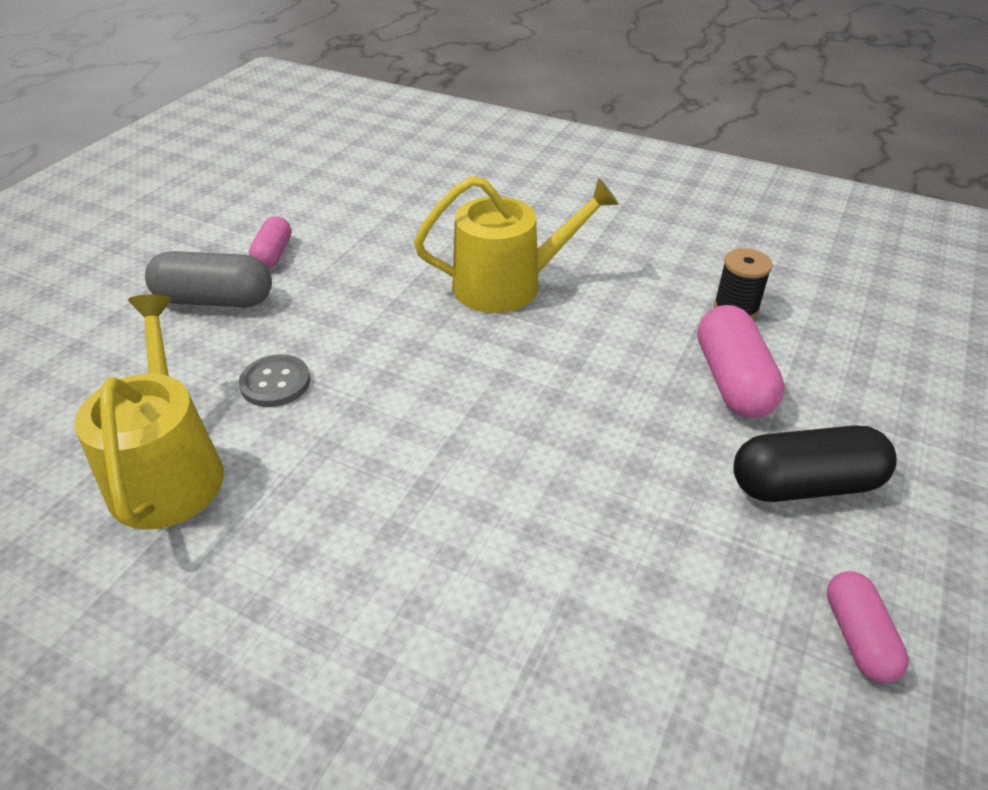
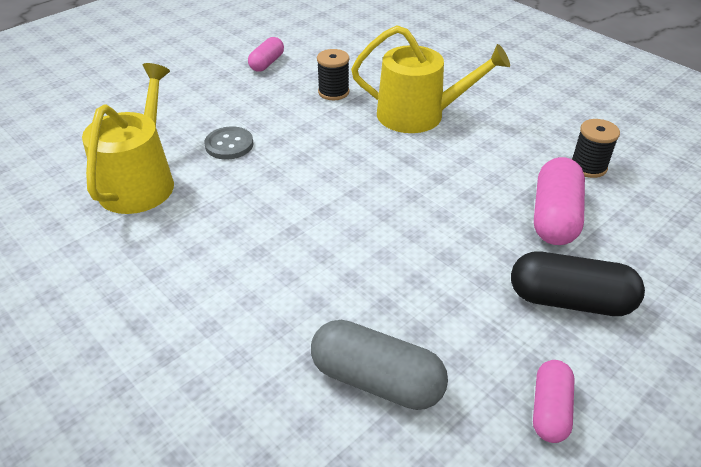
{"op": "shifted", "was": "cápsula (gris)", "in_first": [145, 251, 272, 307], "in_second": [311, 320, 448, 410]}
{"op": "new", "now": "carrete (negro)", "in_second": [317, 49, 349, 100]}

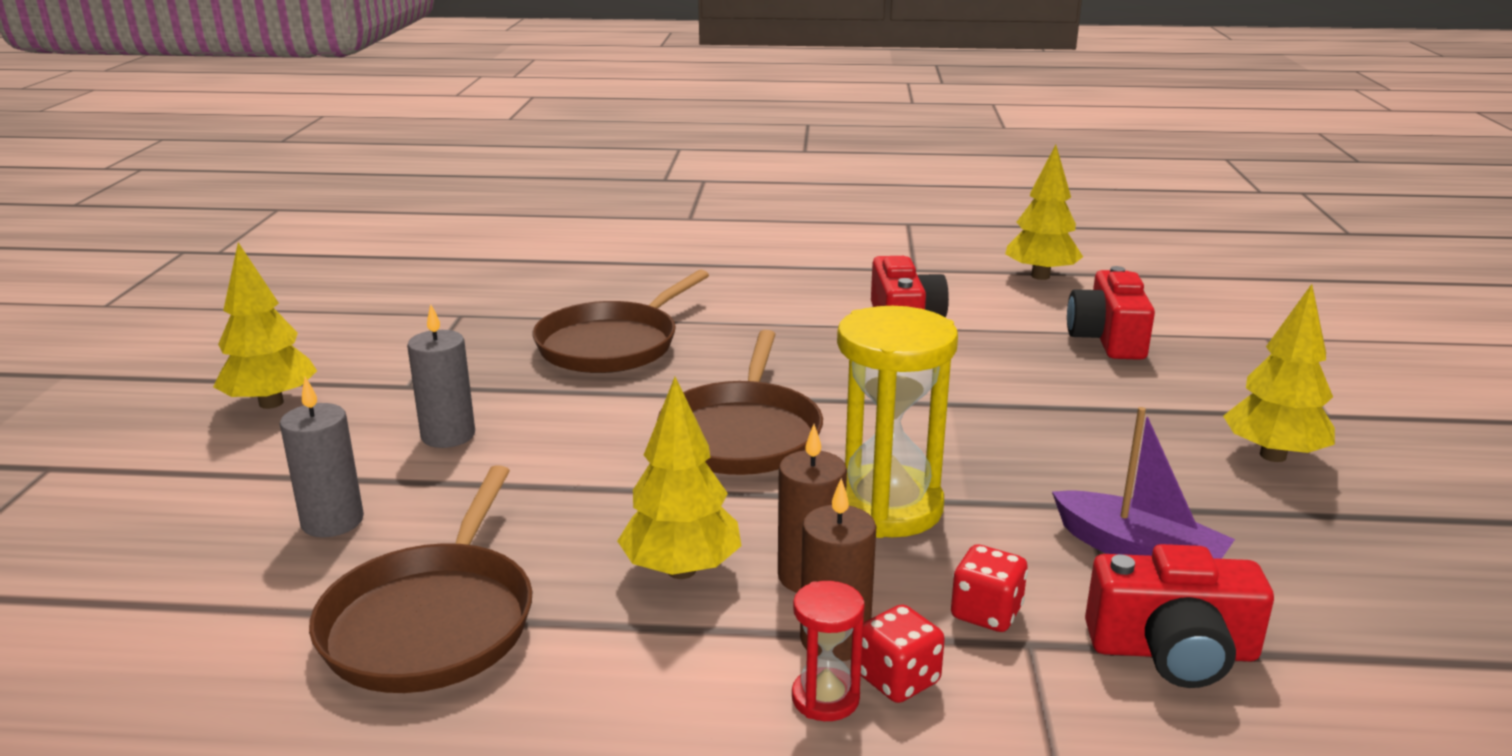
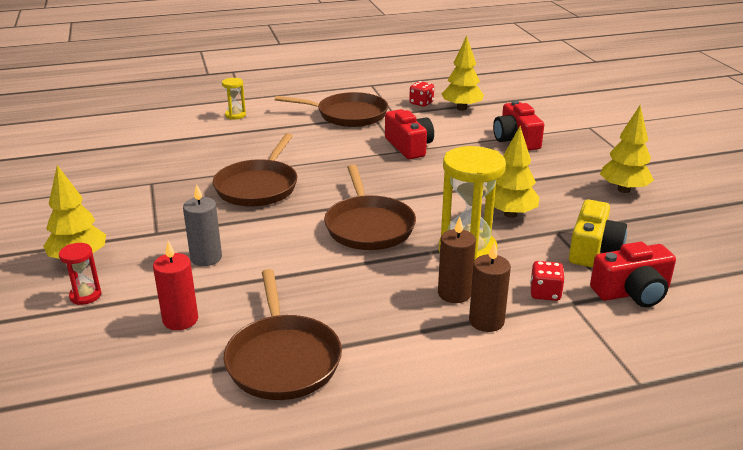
{"op": "shifted", "was": "reloj de arena (rojo)", "in_first": [792, 581, 865, 721], "in_second": [59, 243, 101, 305]}
{"op": "repainted", "was": "vela (gris)", "now": "vela (rojo)", "in_first": [280, 377, 364, 537], "in_second": [153, 241, 198, 330]}
{"op": "new", "now": "reloj de arena (amarillo)", "in_second": [222, 78, 246, 120]}
{"op": "new", "now": "sartén (marrón)", "in_second": [275, 92, 388, 127]}
{"op": "shifted", "was": "dado (rojo)", "in_first": [861, 604, 945, 703], "in_second": [409, 81, 434, 107]}
{"op": "shifted", "was": "árbol (amarillo)", "in_first": [617, 377, 742, 579], "in_second": [485, 126, 540, 218]}
{"op": "swapped", "was": "barco (morado)", "now": "cámara (amarillo)", "in_first": [1052, 407, 1235, 559], "in_second": [569, 199, 627, 267]}

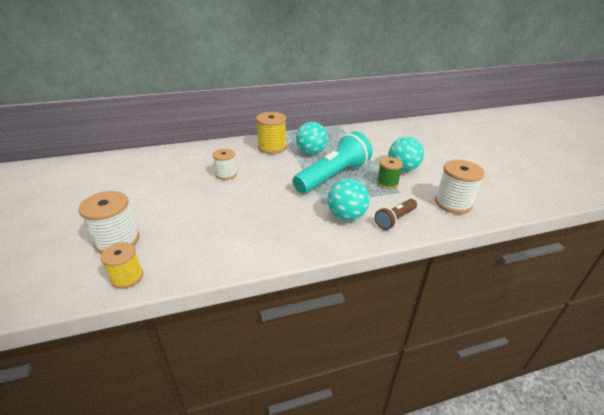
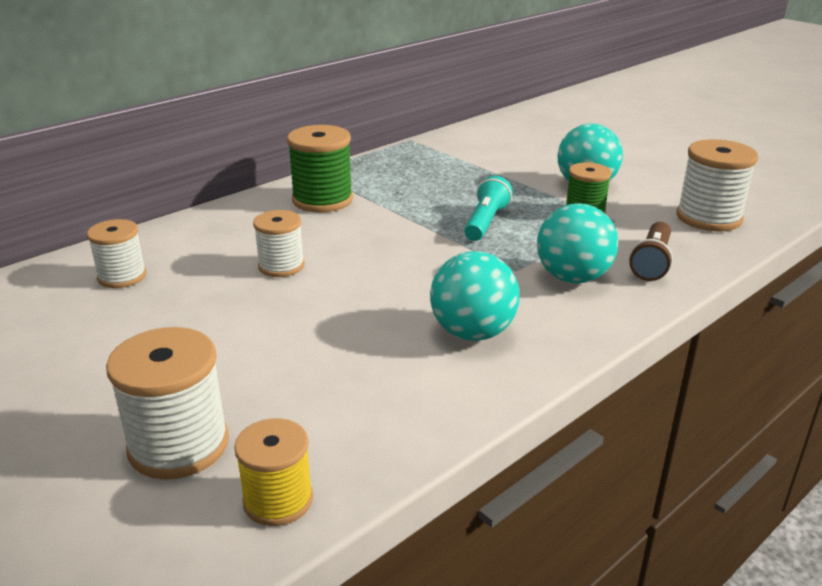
{"op": "new", "now": "carrete (blanco)", "in_second": [87, 219, 146, 288]}
{"op": "repainted", "was": "carrete (amarillo)", "now": "carrete (verde)", "in_first": [256, 112, 287, 154], "in_second": [287, 125, 353, 213]}
{"op": "shifted", "was": "pelota (turquesa)", "in_first": [296, 122, 328, 154], "in_second": [430, 251, 520, 341]}
{"op": "scaled", "was": "lámpara de mano (turquesa)", "in_first": [293, 131, 372, 194], "in_second": [464, 176, 513, 241], "ratio": 0.5}

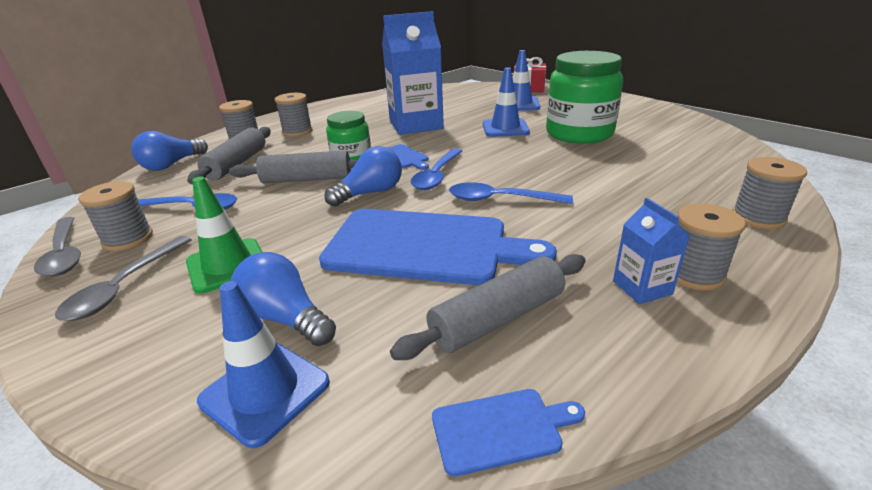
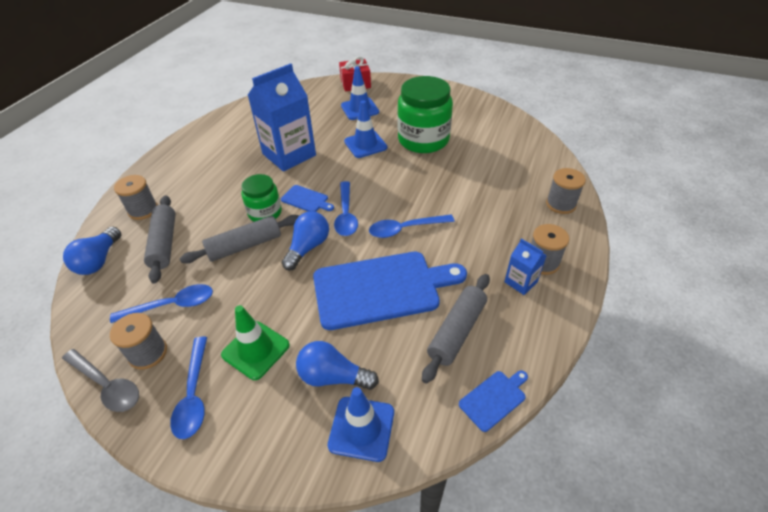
{"op": "repainted", "was": "cuchara (gris)", "now": "cuchara (azul)", "in_first": [55, 236, 192, 321], "in_second": [170, 337, 207, 439]}
{"op": "gone", "was": "carrete (gris)", "in_first": [275, 93, 313, 137]}

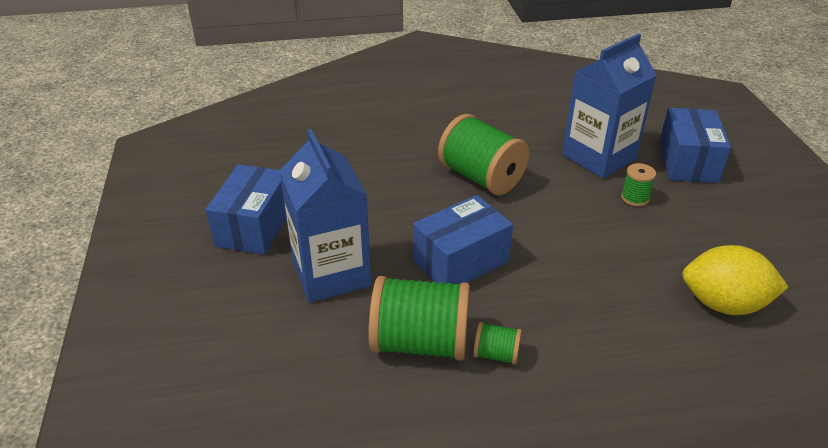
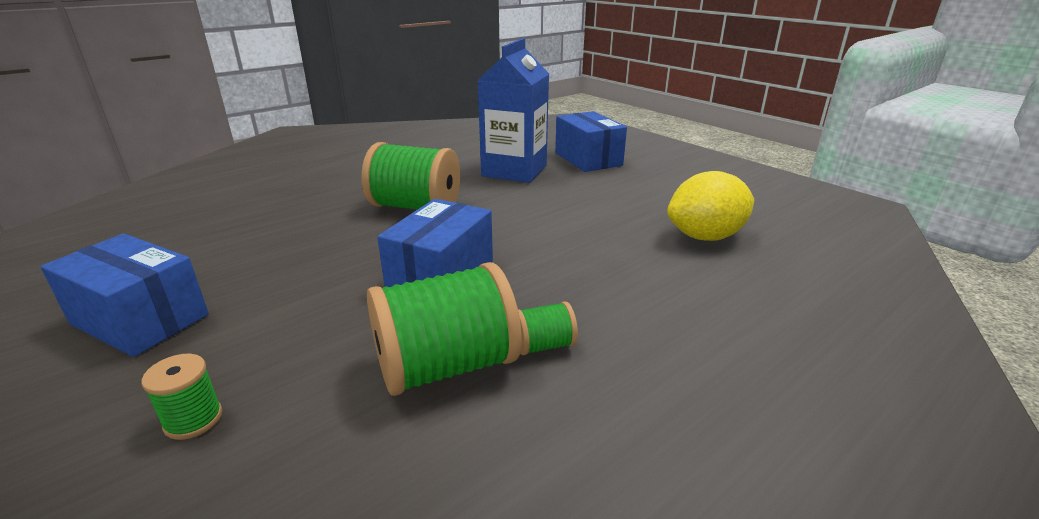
{"op": "rotated", "was": "caja (azul)", "in_first": [206, 164, 286, 255], "in_second": [40, 233, 209, 357], "clockwise": -45}
{"op": "shifted", "was": "carrete (verde)", "in_first": [621, 163, 656, 206], "in_second": [142, 354, 222, 440]}
{"op": "gone", "was": "cartón de leche (azul)", "in_first": [279, 129, 371, 303]}

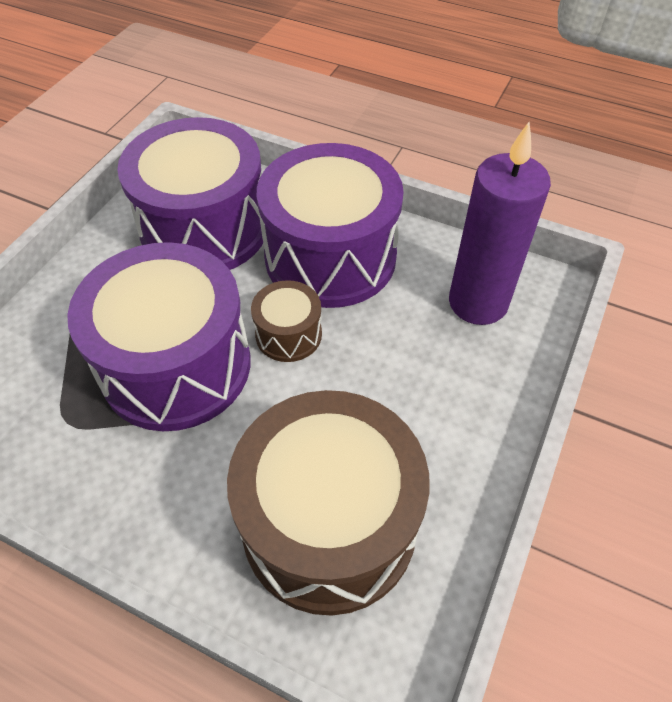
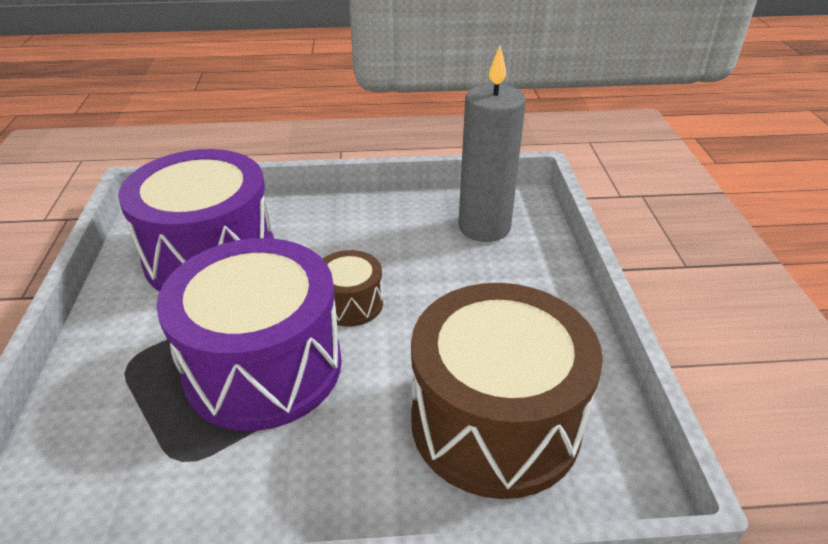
{"op": "repainted", "was": "vela (morado)", "now": "vela (gris)", "in_first": [449, 122, 551, 325], "in_second": [458, 46, 526, 242]}
{"op": "gone", "was": "tambor (morado)", "in_first": [257, 143, 404, 308]}

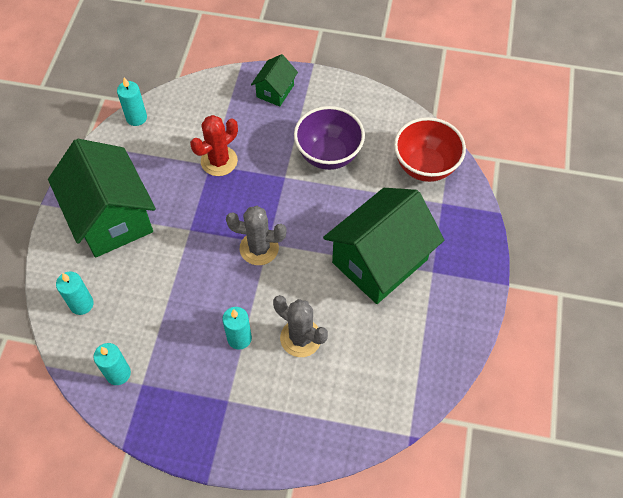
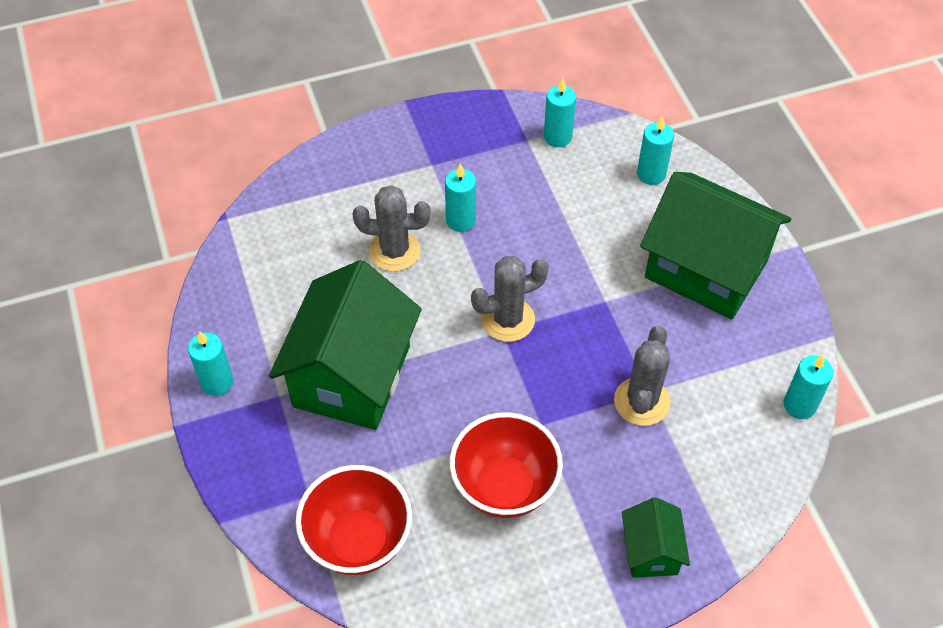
{"op": "new", "now": "vela (turquesa)", "in_second": [188, 331, 233, 396]}
{"op": "repainted", "was": "cuenco (morado)", "now": "cuenco (rojo)", "in_first": [294, 106, 365, 170], "in_second": [450, 412, 563, 518]}
{"op": "repainted", "was": "cactus (rojo)", "now": "cactus (gris)", "in_first": [190, 115, 238, 176], "in_second": [614, 326, 670, 426]}

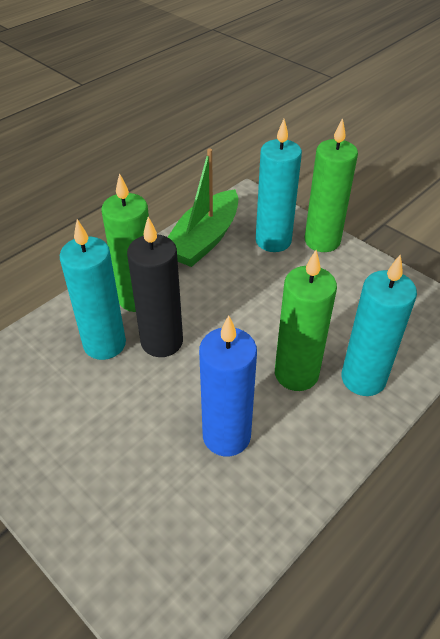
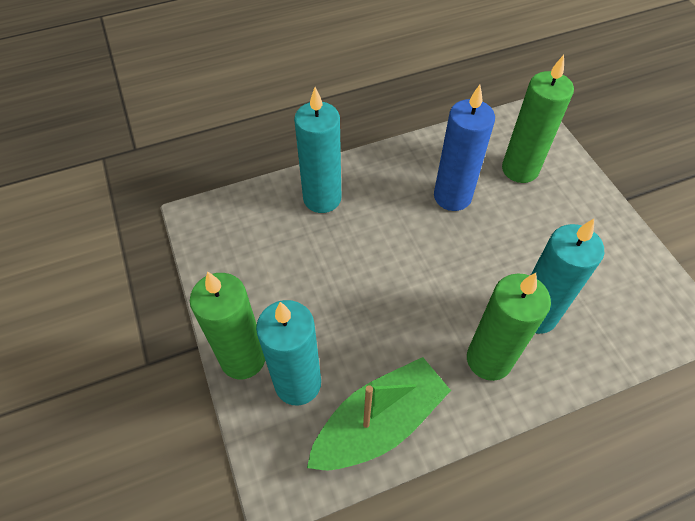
{"op": "shifted", "was": "vela (verde)", "in_first": [275, 250, 337, 391], "in_second": [502, 55, 574, 183]}
{"op": "gone", "was": "vela (negro)", "in_first": [127, 217, 183, 357]}

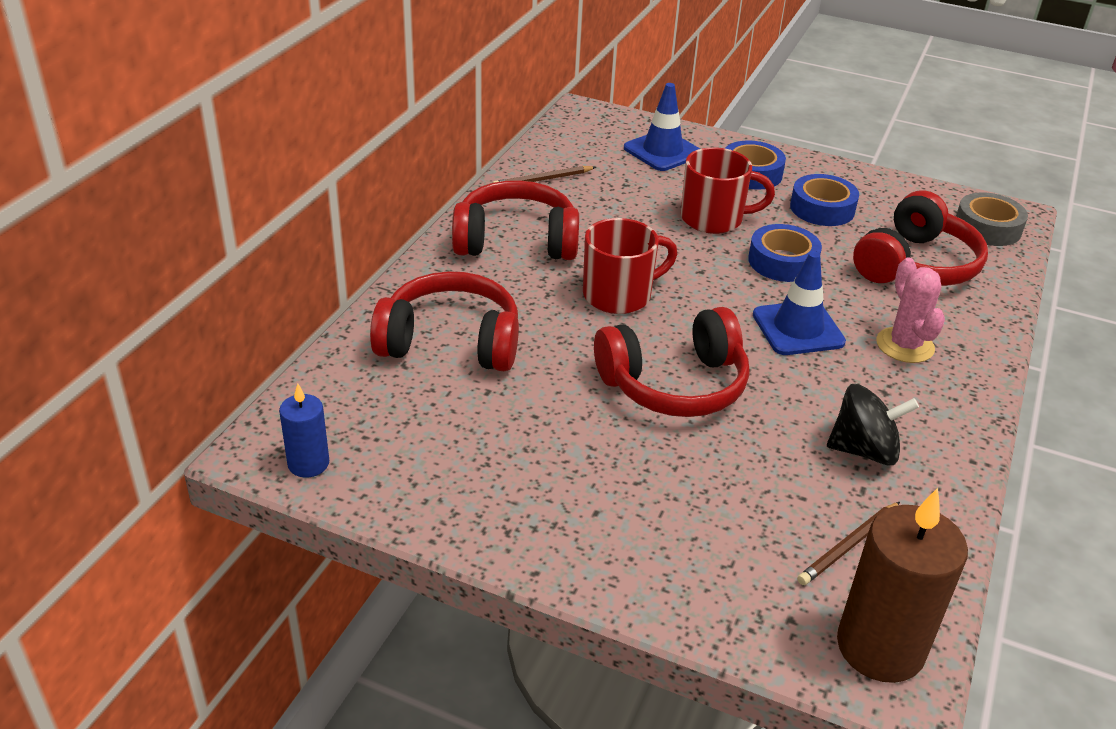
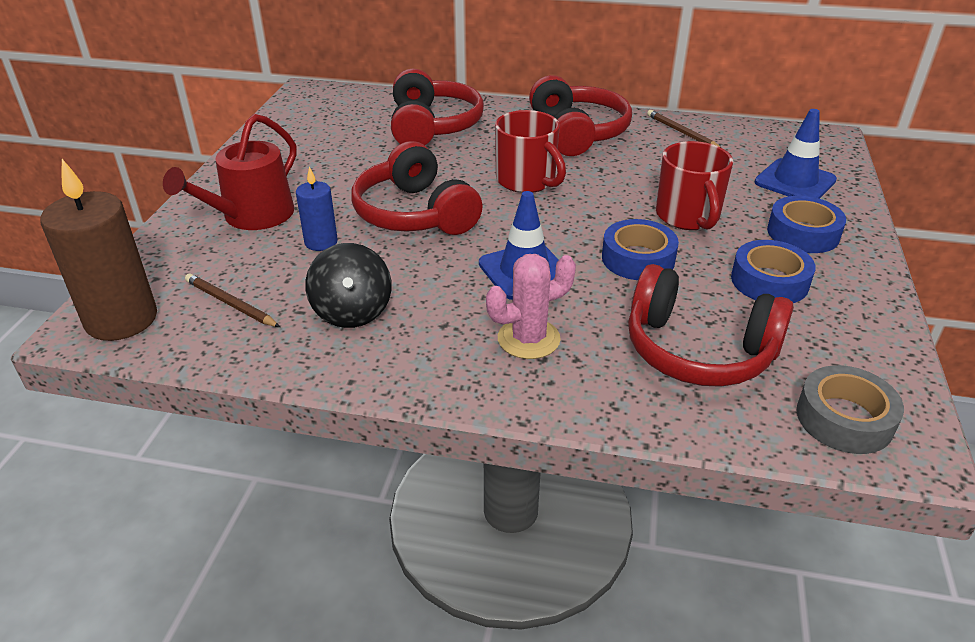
{"op": "new", "now": "regadera (rojo)", "in_second": [163, 114, 297, 230]}
{"op": "shifted", "was": "vela (azul)", "in_first": [279, 384, 329, 478], "in_second": [296, 167, 338, 251]}

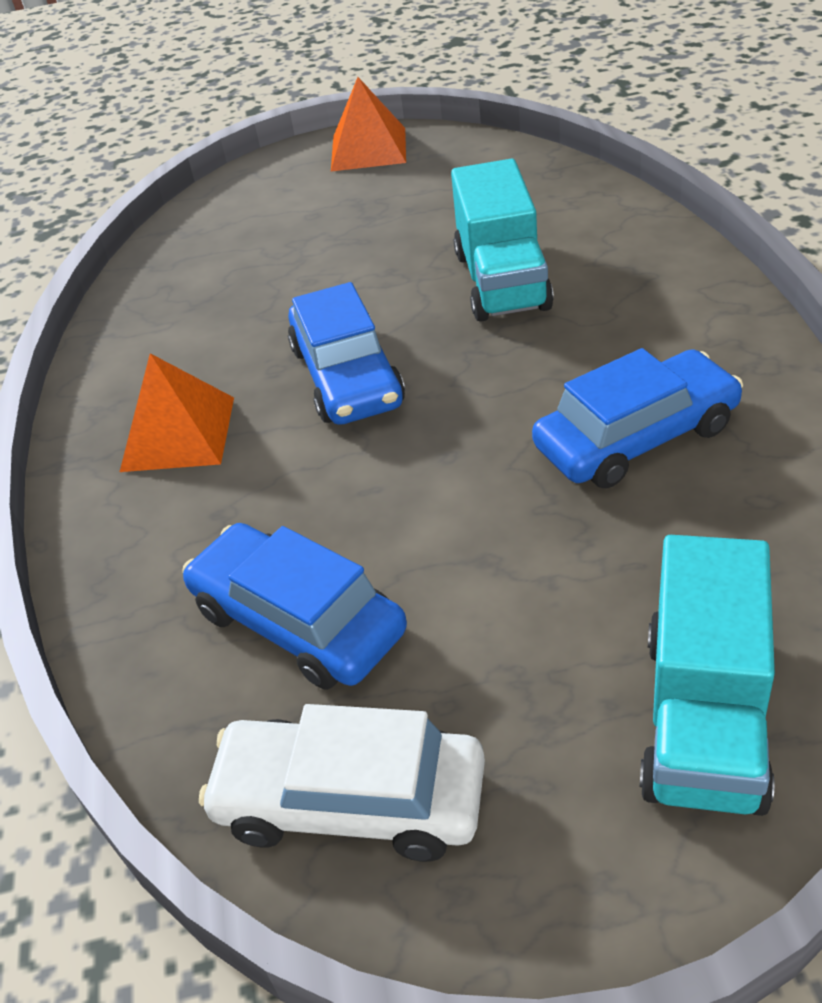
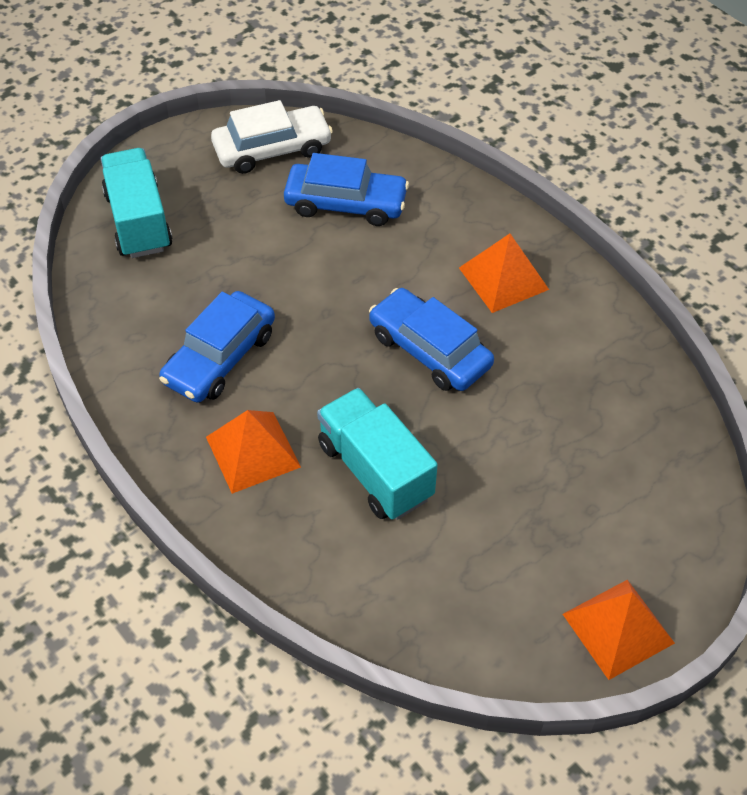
{"op": "new", "now": "pirámide (naranja)", "in_second": [206, 410, 301, 494]}

